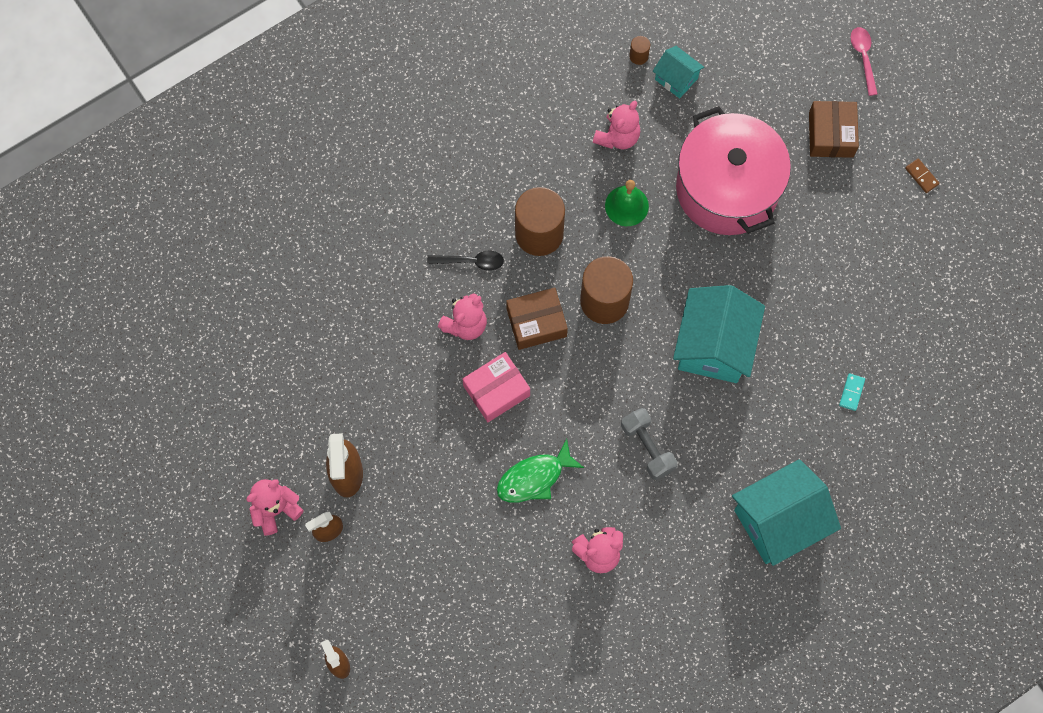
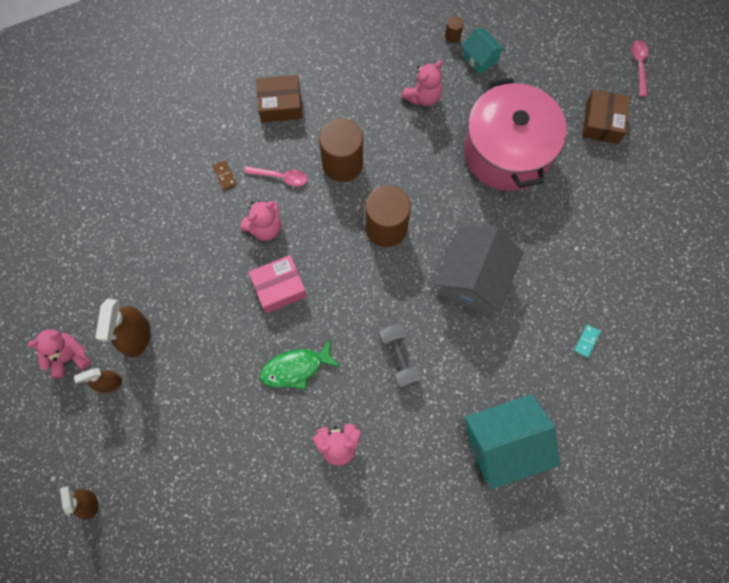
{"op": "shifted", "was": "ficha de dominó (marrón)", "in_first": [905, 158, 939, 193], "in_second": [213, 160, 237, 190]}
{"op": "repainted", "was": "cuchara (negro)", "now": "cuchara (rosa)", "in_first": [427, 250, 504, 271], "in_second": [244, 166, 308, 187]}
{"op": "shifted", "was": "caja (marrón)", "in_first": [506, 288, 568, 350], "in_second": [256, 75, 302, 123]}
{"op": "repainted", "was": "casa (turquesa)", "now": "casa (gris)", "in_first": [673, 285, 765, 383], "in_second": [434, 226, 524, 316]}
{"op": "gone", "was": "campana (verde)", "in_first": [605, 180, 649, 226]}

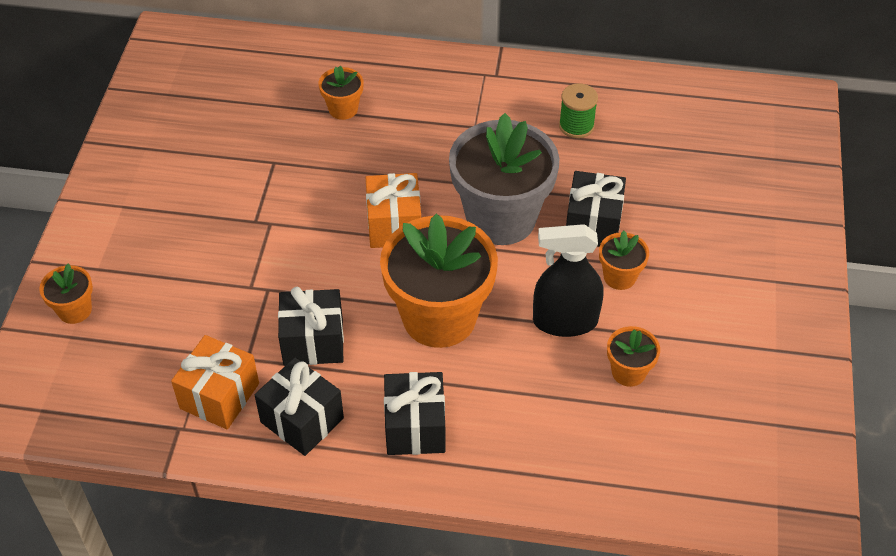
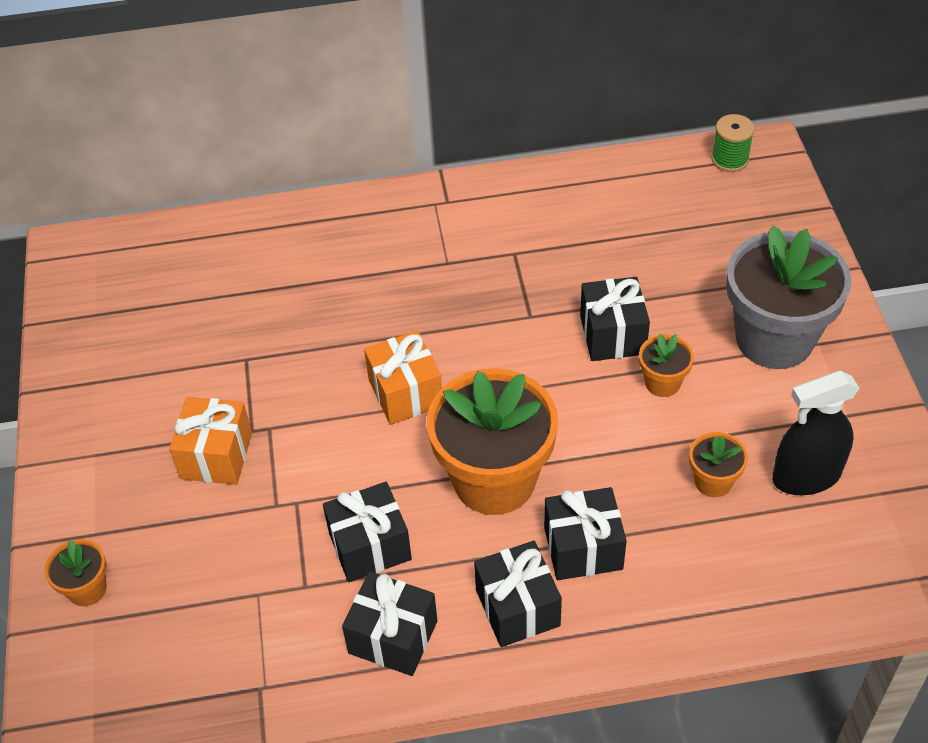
{"op": "shifted", "was": "regalo (naranja)", "in_first": [171, 335, 259, 430], "in_second": [169, 397, 252, 485]}
{"op": "new", "now": "regalo (negro)", "in_second": [544, 487, 627, 580]}
{"op": "shifted", "was": "carrete (verde)", "in_first": [559, 83, 598, 138], "in_second": [711, 114, 755, 172]}
{"op": "shifted", "was": "maceta (gris)", "in_first": [449, 113, 559, 245], "in_second": [726, 226, 851, 369]}
{"op": "shifted", "was": "pulverizador (negro)", "in_first": [533, 224, 604, 337], "in_second": [772, 371, 860, 495]}
{"op": "gone", "was": "maceta (naranja)", "in_first": [319, 66, 363, 120]}

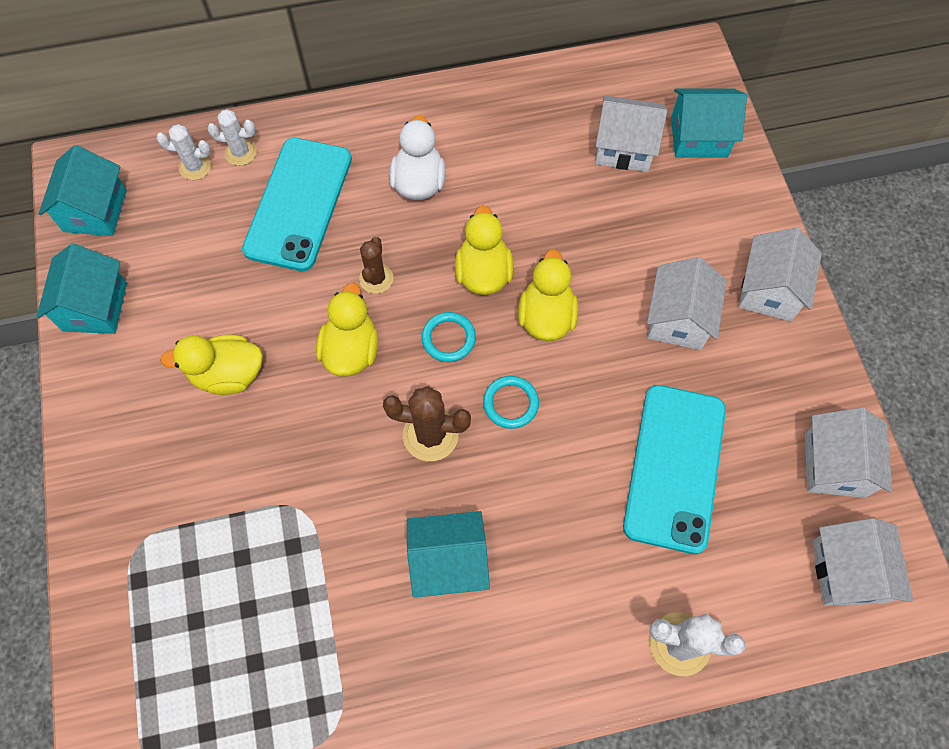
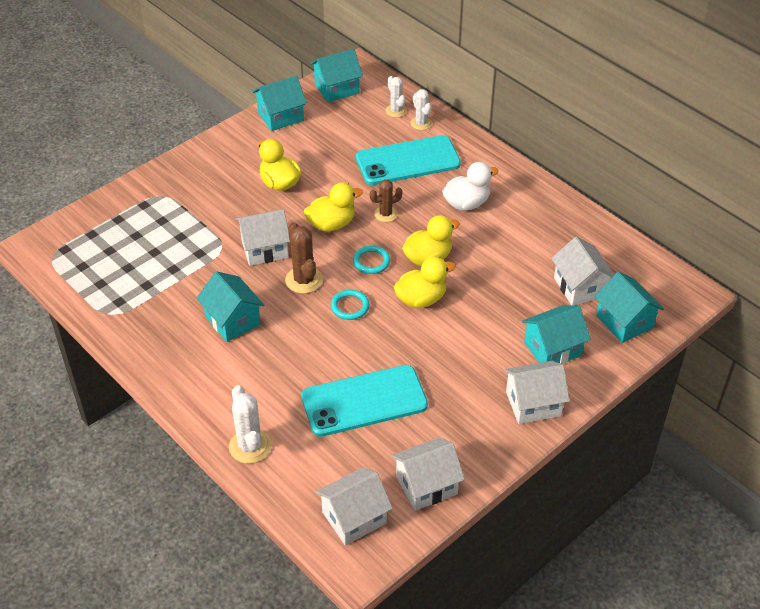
{"op": "shifted", "was": "casa (blanco)", "in_first": [647, 257, 727, 350], "in_second": [236, 209, 290, 266]}
{"op": "new", "now": "casa (turquesa)", "in_second": [522, 305, 591, 364]}

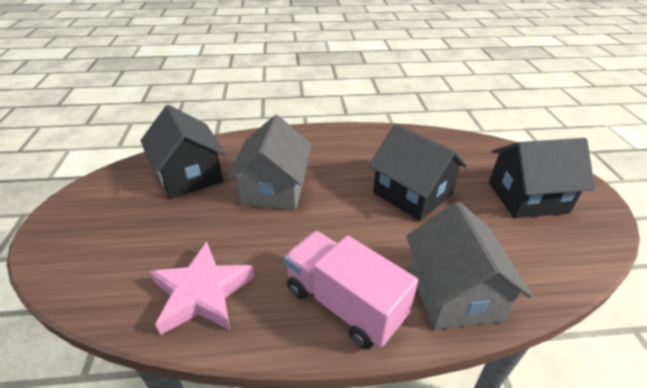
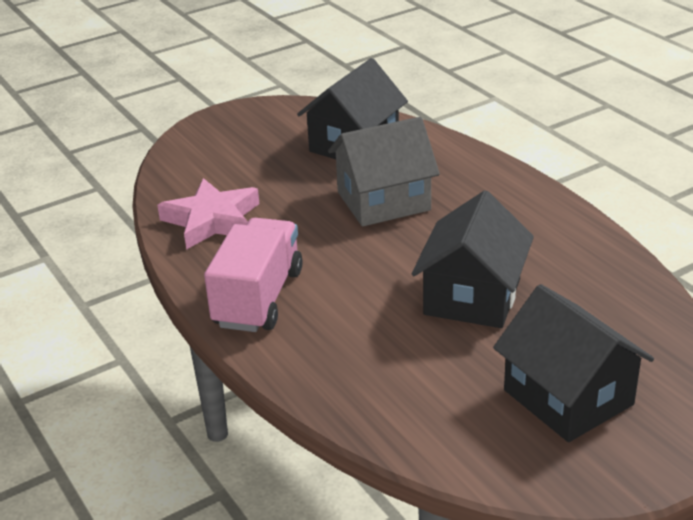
{"op": "gone", "was": "casa (gris)", "in_first": [406, 202, 533, 330]}

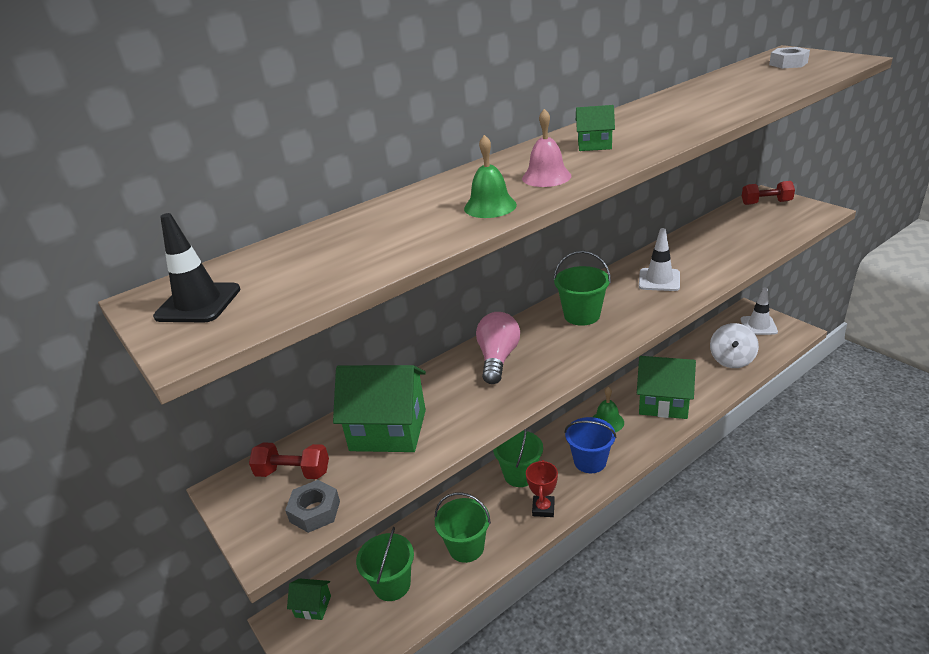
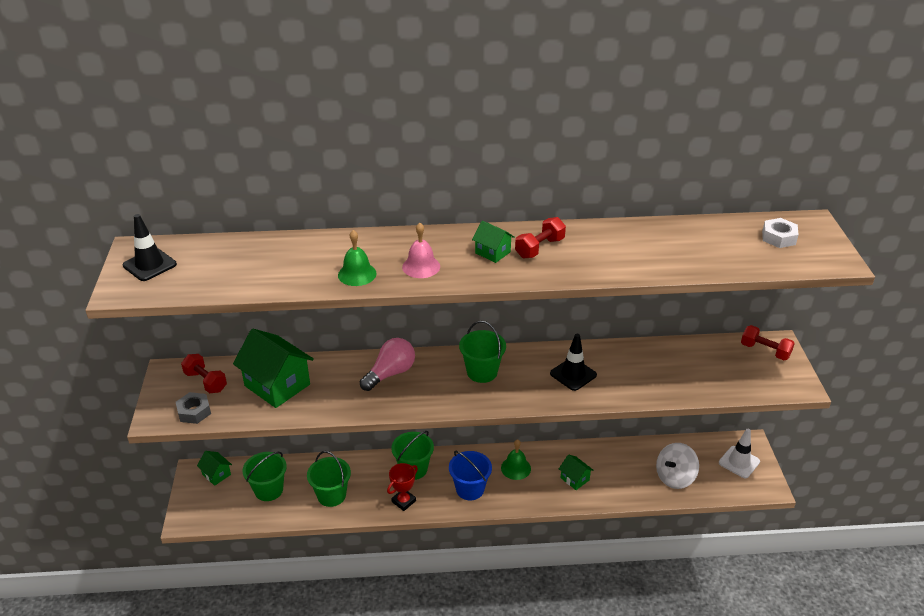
{"op": "new", "now": "mancuerna (rojo)", "in_second": [515, 217, 566, 258]}
{"op": "repainted", "was": "cono de tráfico (blanco)", "now": "cono de tráfico (negro)", "in_first": [639, 228, 680, 291], "in_second": [550, 334, 597, 391]}
{"op": "scaled", "was": "casa (verde)", "in_first": [637, 356, 696, 419], "in_second": [559, 454, 594, 490], "ratio": 0.49}

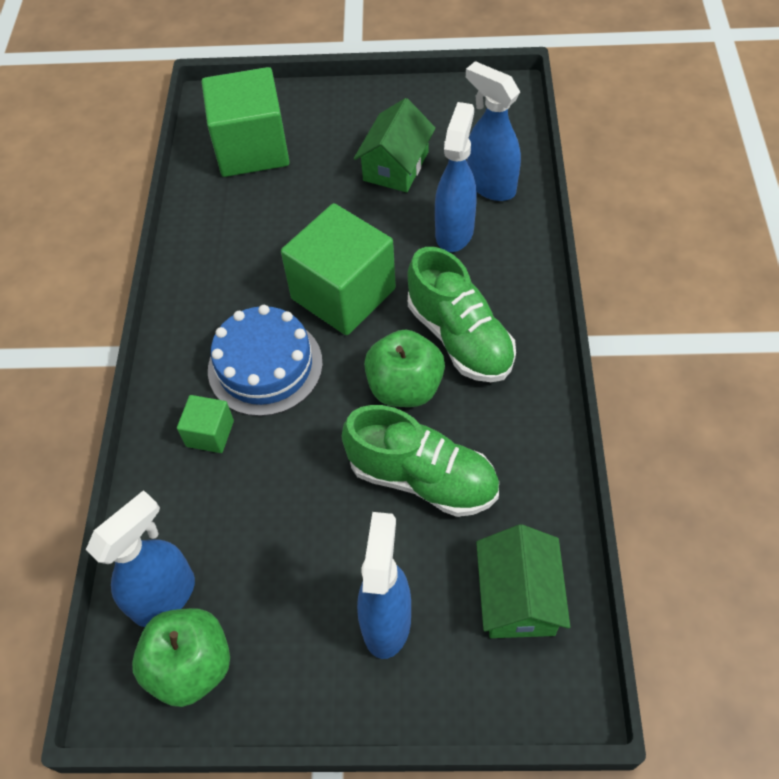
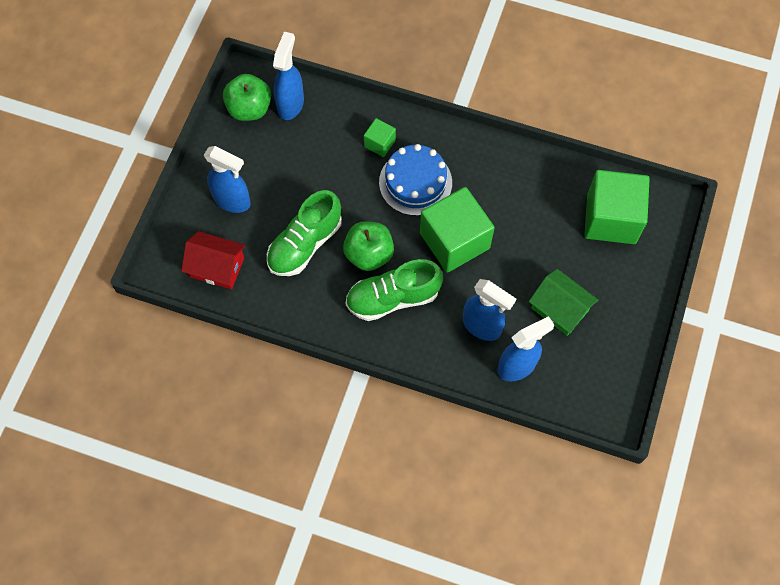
{"op": "repainted", "was": "casa (verde)", "now": "casa (rojo)", "in_first": [476, 524, 570, 638], "in_second": [181, 231, 246, 289]}
{"op": "rotated", "was": "pulverizador (azul)", "in_first": [86, 490, 195, 627], "in_second": [273, 32, 304, 120], "clockwise": -135}

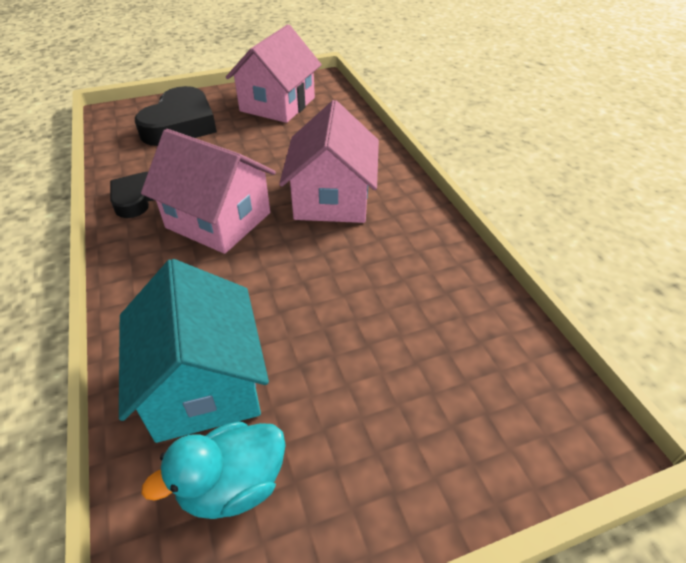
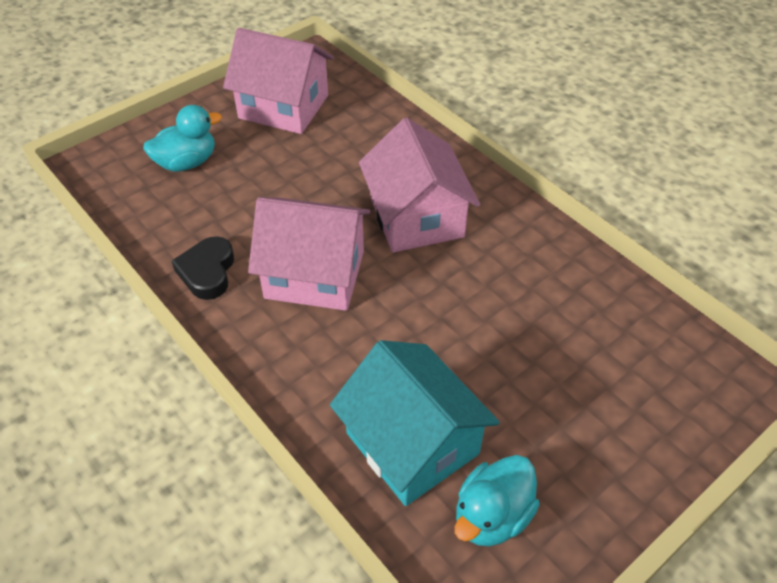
{"op": "swapped", "was": "corazón (negro)", "now": "pato (turquesa)", "in_first": [135, 86, 217, 146], "in_second": [143, 105, 222, 172]}
{"op": "rotated", "was": "casa (rosa)", "in_first": [226, 24, 322, 123], "in_second": [223, 28, 334, 134], "clockwise": -75}

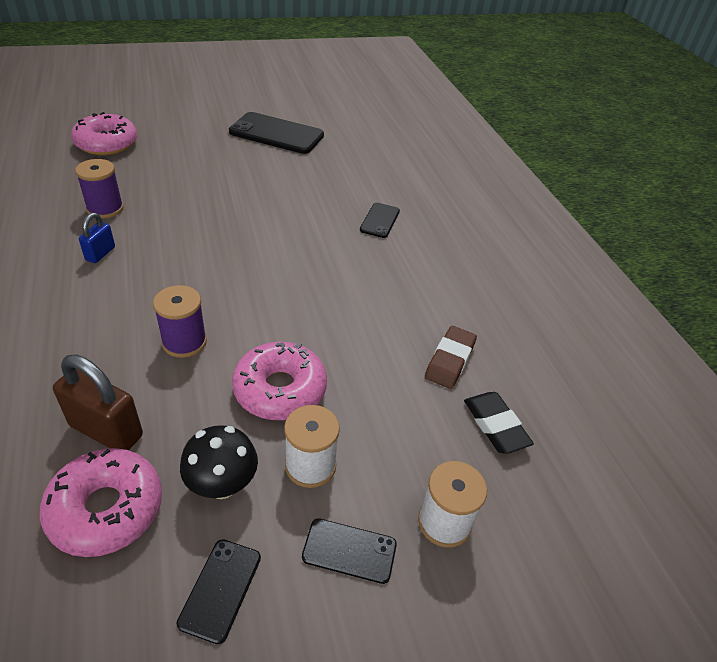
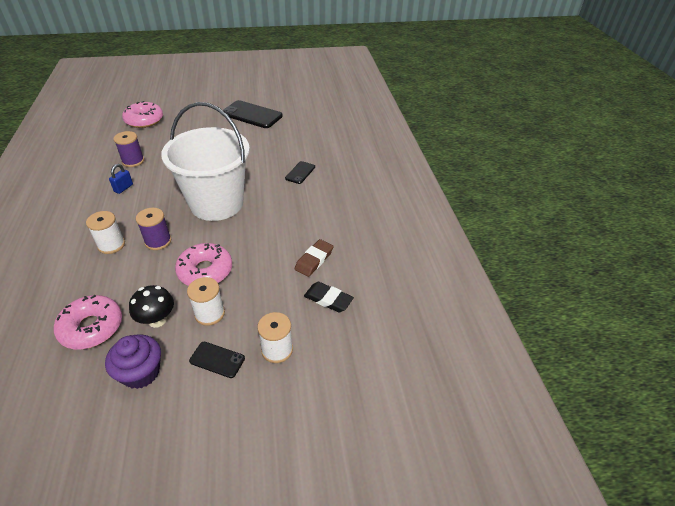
{"op": "new", "now": "carrete (blanco)", "in_second": [86, 211, 125, 254]}
{"op": "swapped", "was": "móvil (negro)", "now": "magdalena (morado)", "in_first": [176, 539, 261, 644], "in_second": [105, 334, 161, 389]}
{"op": "new", "now": "balde (blanco)", "in_second": [161, 102, 250, 221]}
{"op": "rotated", "was": "goma de borrar (negro)", "in_first": [464, 392, 534, 454], "in_second": [304, 282, 354, 312], "clockwise": -45}
{"op": "gone", "was": "candado (marrón)", "in_first": [53, 354, 143, 450]}

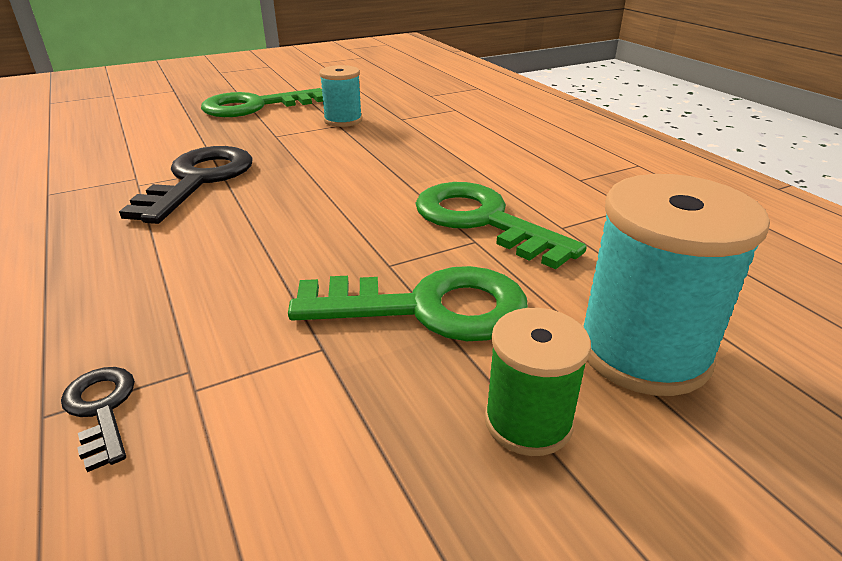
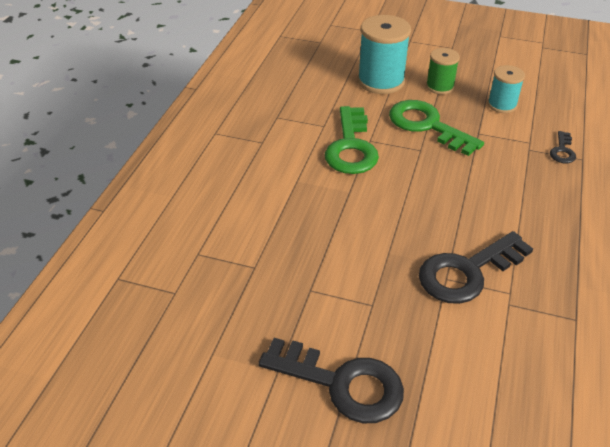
{"op": "repainted", "was": "llave (verde)", "now": "llave (negro)", "in_first": [201, 88, 323, 117], "in_second": [258, 338, 404, 423]}
{"op": "shifted", "was": "carrete (turquesa)", "in_first": [319, 65, 362, 127], "in_second": [487, 65, 525, 113]}

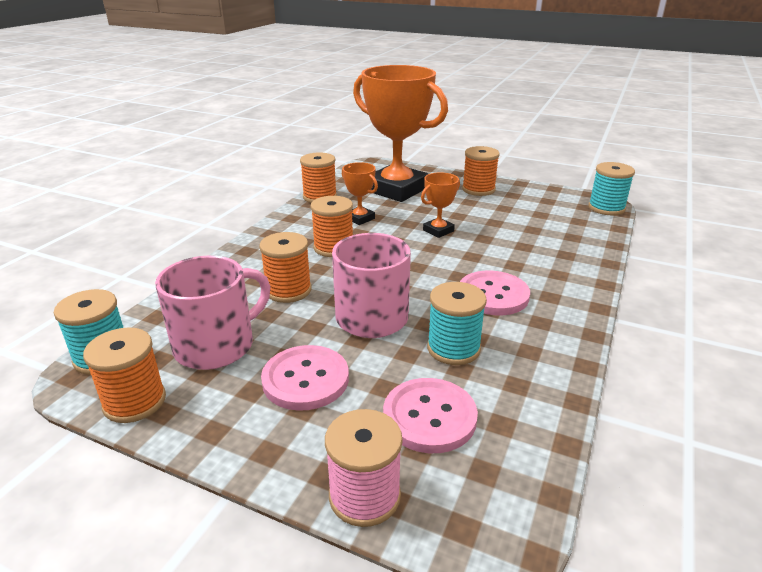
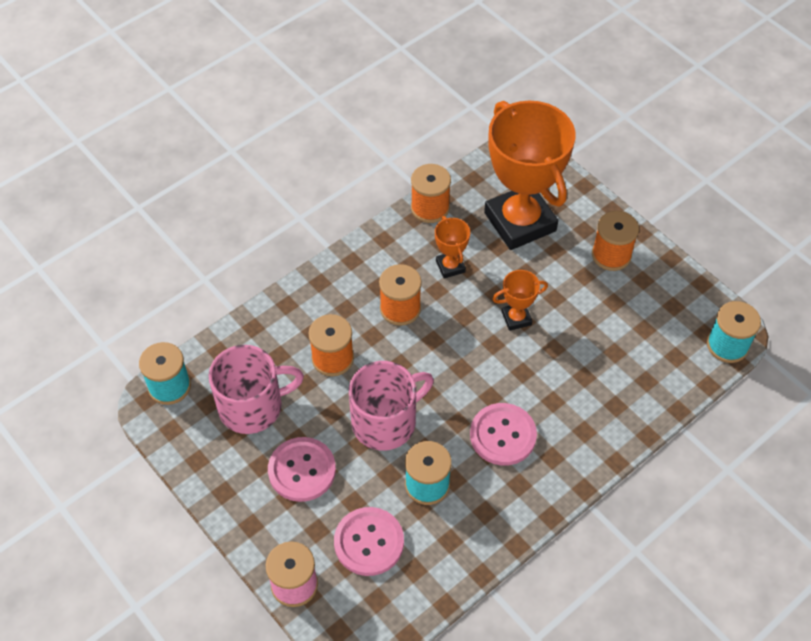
{"op": "gone", "was": "carrete (naranja)", "in_first": [83, 328, 166, 423]}

